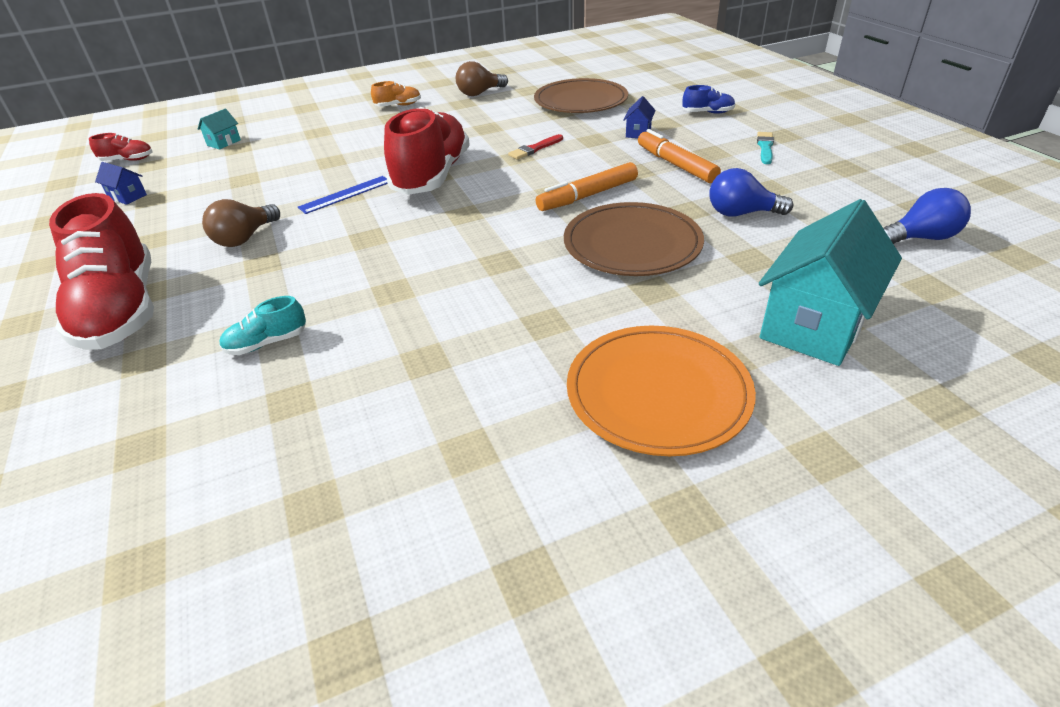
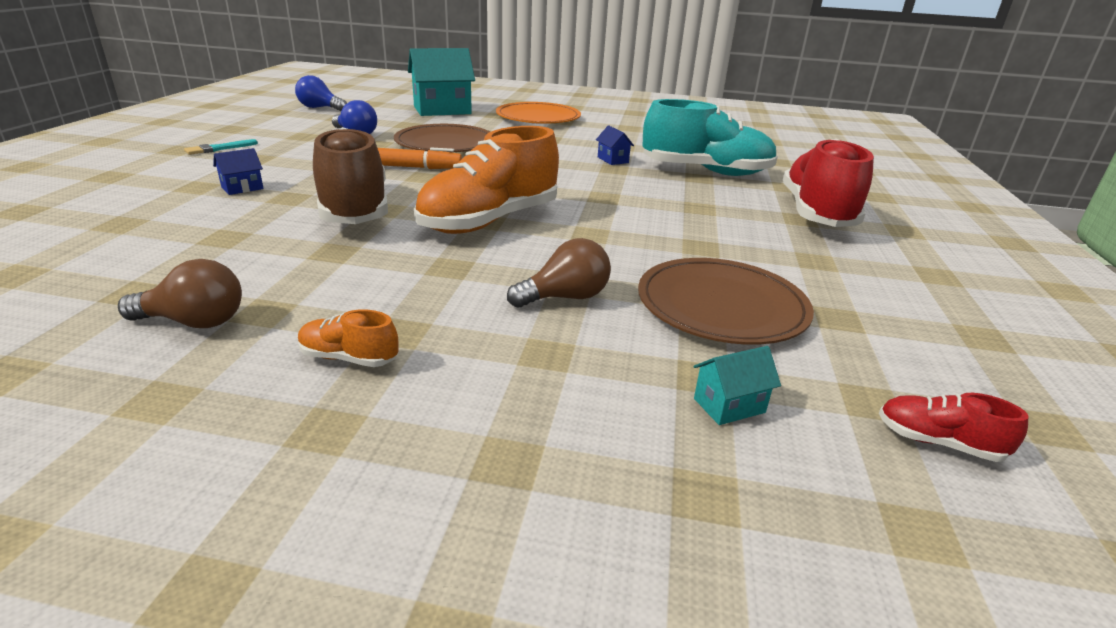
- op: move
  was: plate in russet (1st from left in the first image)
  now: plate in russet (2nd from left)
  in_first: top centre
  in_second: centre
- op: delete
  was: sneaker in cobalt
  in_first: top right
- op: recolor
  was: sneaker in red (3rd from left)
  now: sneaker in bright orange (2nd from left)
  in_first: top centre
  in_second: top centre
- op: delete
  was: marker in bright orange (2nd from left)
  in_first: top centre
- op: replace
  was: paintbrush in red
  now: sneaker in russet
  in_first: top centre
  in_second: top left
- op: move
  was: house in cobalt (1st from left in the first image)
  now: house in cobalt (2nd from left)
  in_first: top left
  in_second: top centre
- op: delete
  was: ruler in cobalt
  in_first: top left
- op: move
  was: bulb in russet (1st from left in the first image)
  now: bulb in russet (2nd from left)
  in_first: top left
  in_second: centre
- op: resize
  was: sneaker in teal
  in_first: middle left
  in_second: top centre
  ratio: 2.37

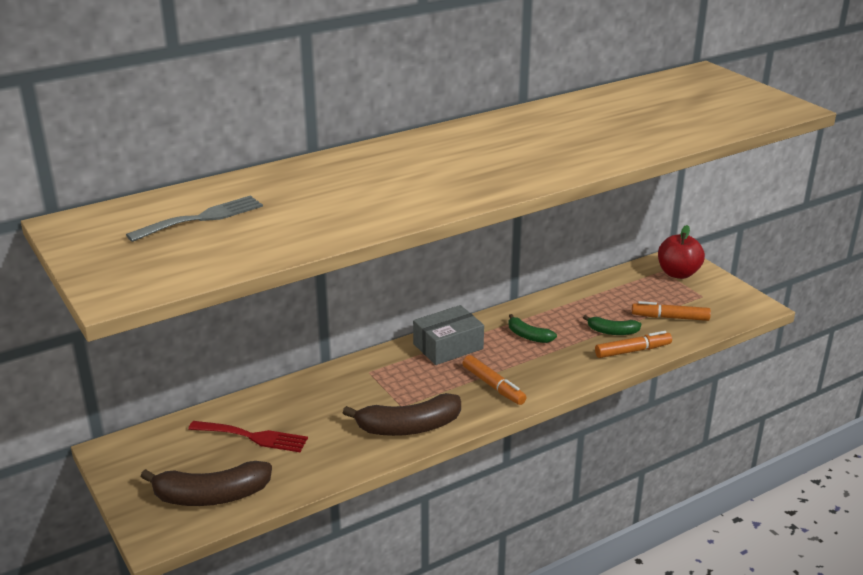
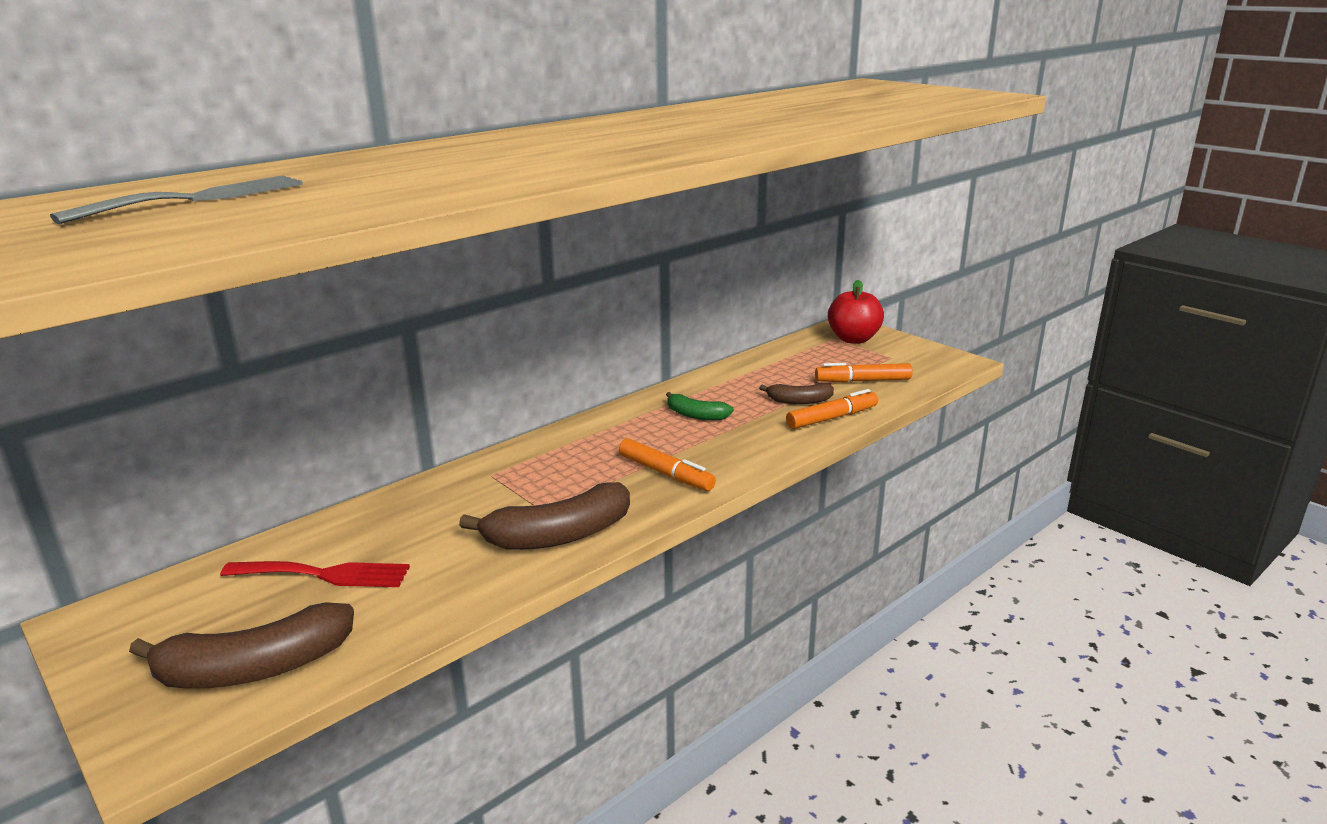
- op: delete
  was: parcel in grey
  in_first: centre
- op: recolor
  was: banana in green (2nd from left)
  now: banana in russet (3rd from left)
  in_first: middle right
  in_second: centre

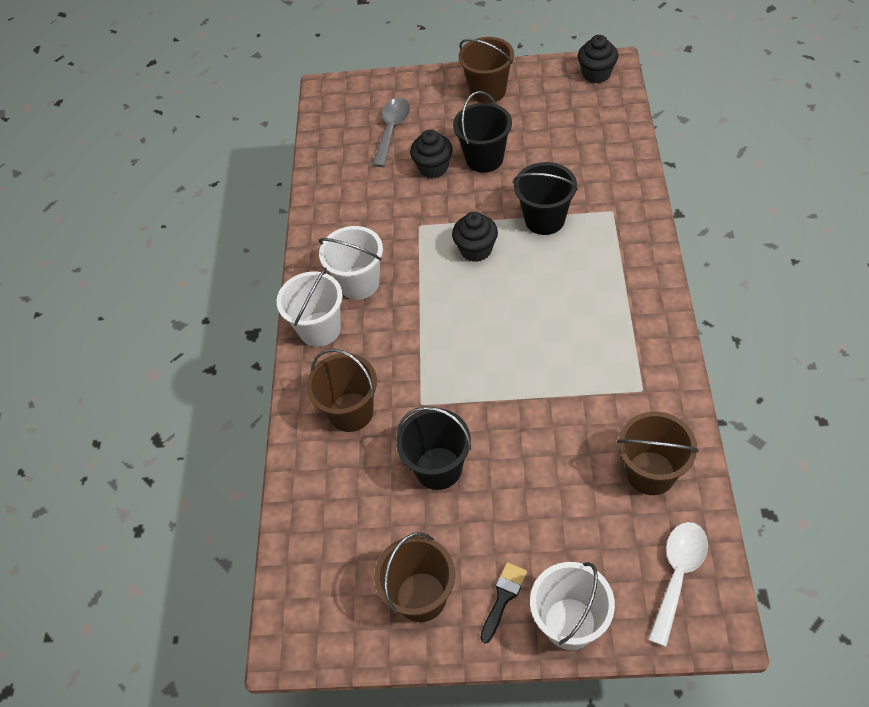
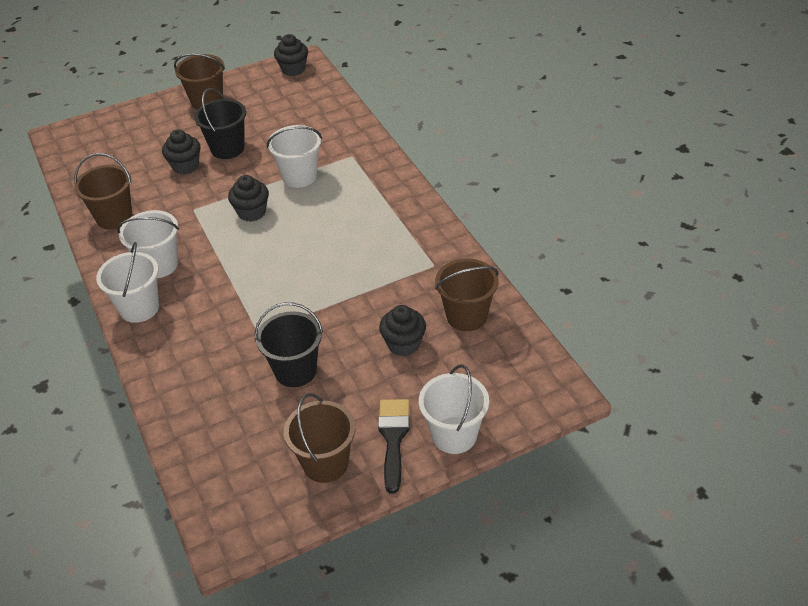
- op: delete
  was: tablespoon in grey
  in_first: top centre
- op: recolor
  was: bucket in ebony (3rd from left)
  now: bucket in snow-white (3rd from left)
  in_first: top centre
  in_second: top centre
- op: move
  was: bucket in russet (1st from left)
  in_first: centre
  in_second: top left
- op: delete
  was: tablespoon in snow-white
  in_first: bottom right
- op: resize
  was: paintbrush in ebony
  in_first: bottom centre
  in_second: bottom centre
  ratio: 1.5
- op: insert
  now: muffin in ebony (4th from left)
  in_second: centre

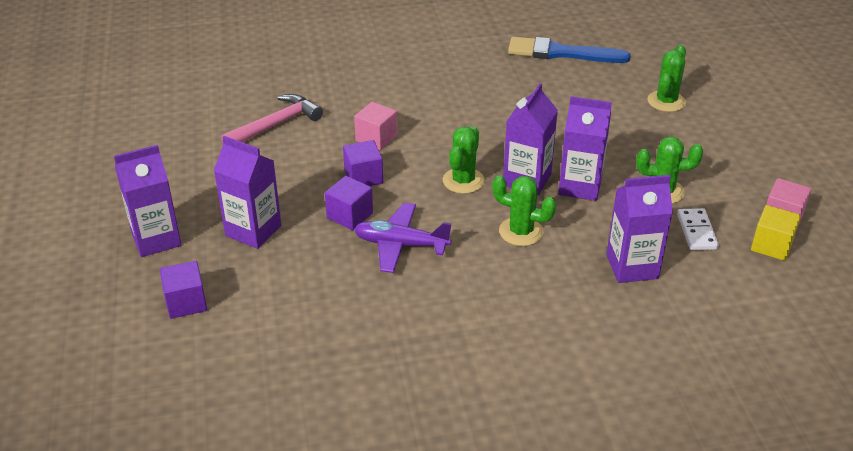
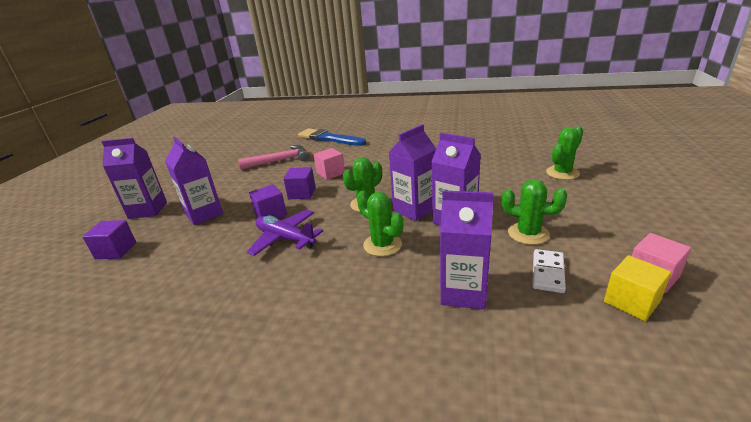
- op: move
  was: paintbrush in cobalt
  in_first: top right
  in_second: top centre

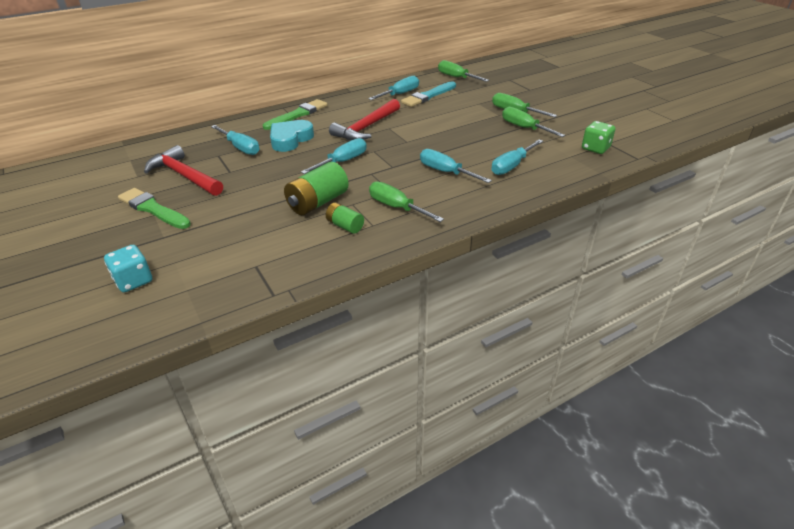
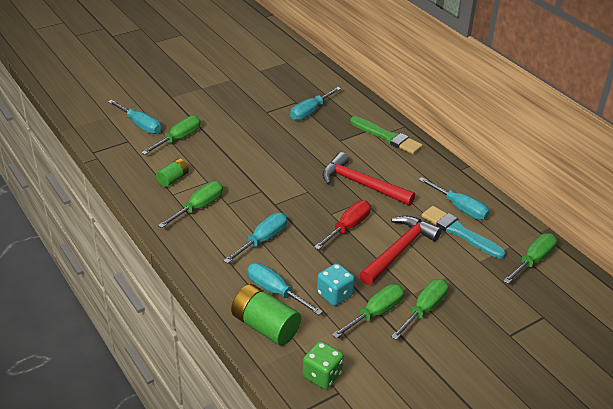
- op: delete
  was: love heart in teal
  in_first: top centre
- op: move
  was: screwdriver in teal (2nd from left in the first image)
  now: screwdriver in teal (1st from left)
  in_first: top centre
  in_second: top left
- op: move
  was: carpenter's hammer in red (1st from left in the first image)
  now: carpenter's hammer in red (2nd from left)
  in_first: top left
  in_second: centre
- op: move
  was: power cell in green (1st from left in the first image)
  now: power cell in green (2nd from left)
  in_first: centre
  in_second: bottom centre
- op: delete
  was: paintbrush in green (1st from left)
  in_first: middle left
- op: move
  was: die in teal
  in_first: middle left
  in_second: bottom centre
- op: insert
  now: screwdriver in green (1st from left)
  in_second: top left
- op: insert
  now: screwdriver in red
  in_second: centre

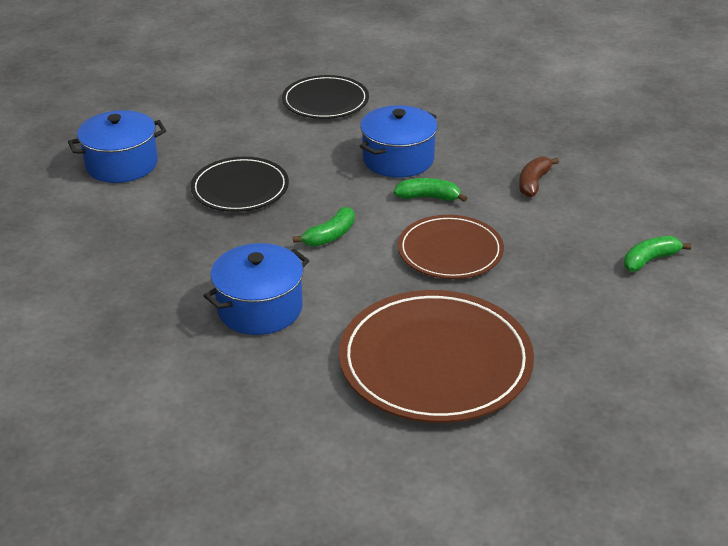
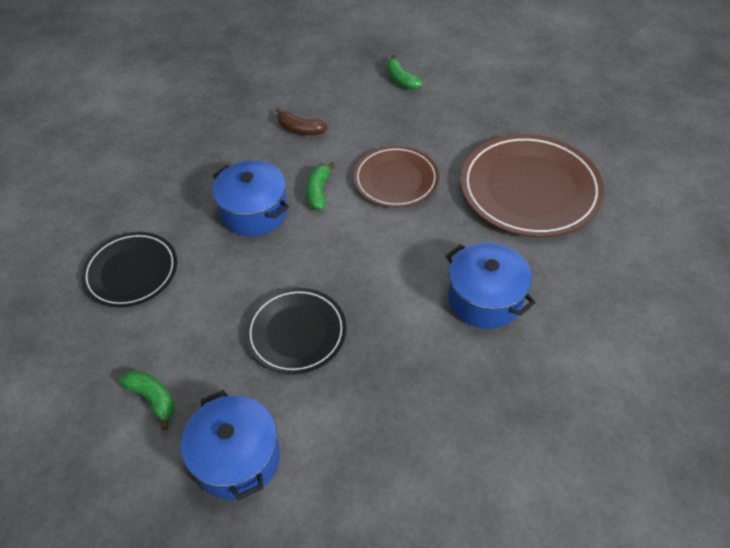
- op: move
  was: banana in green (1st from left)
  in_first: centre
  in_second: bottom left

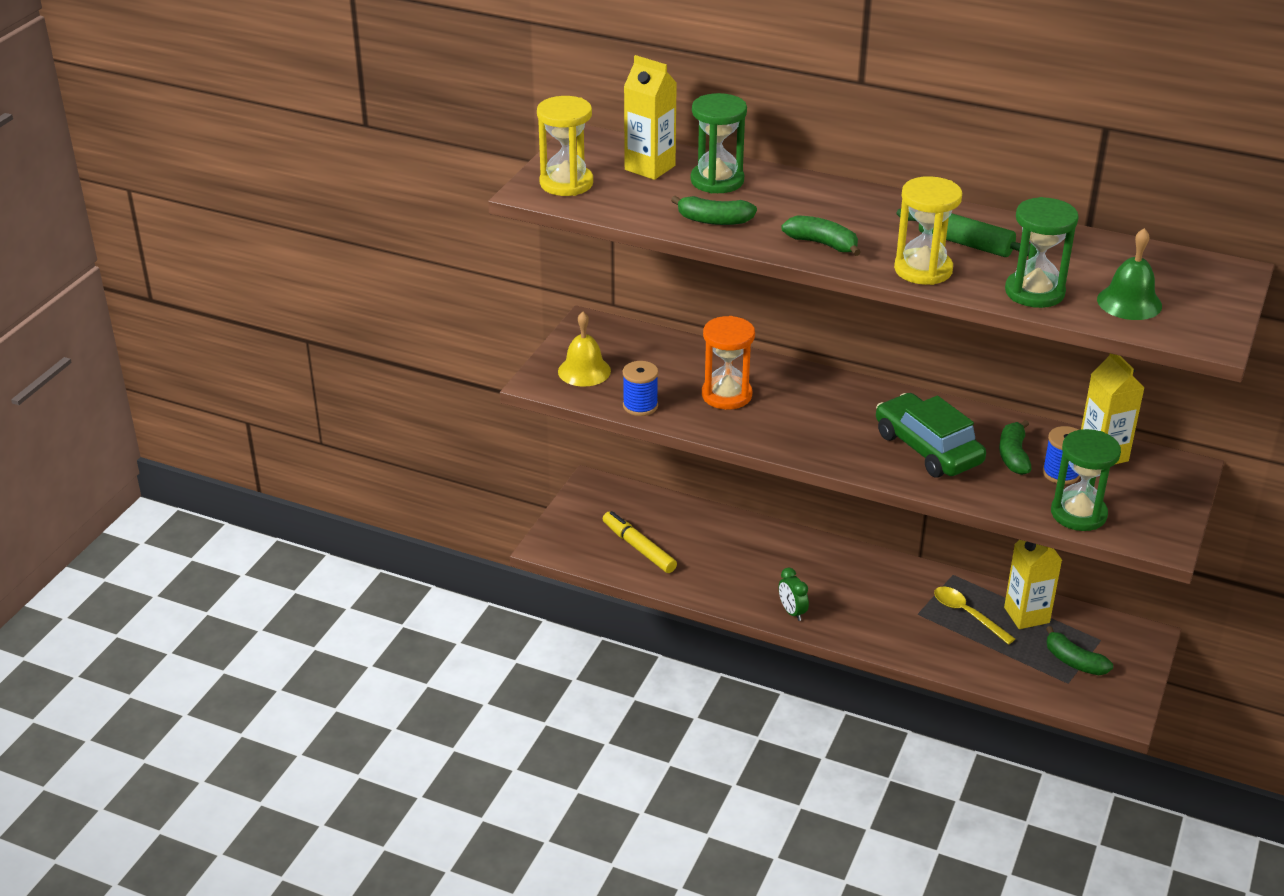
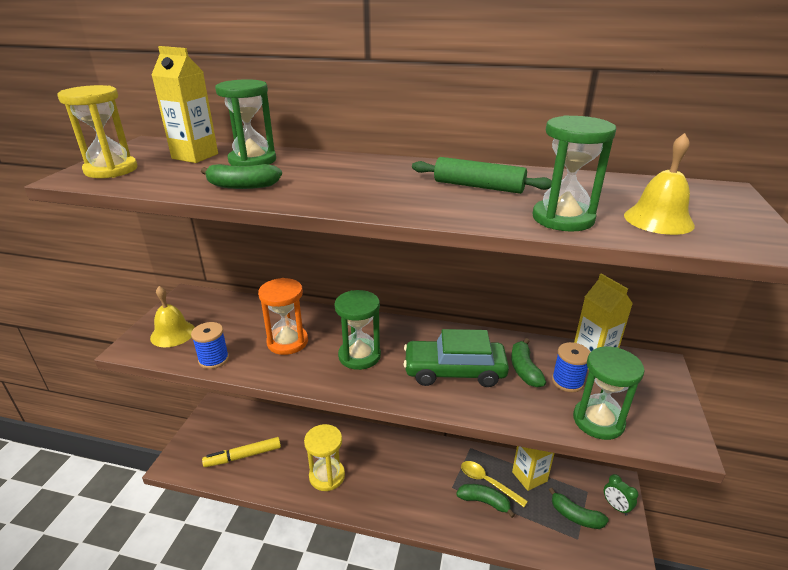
- op: move
  was: sand timer in bright yellow (2nd from left)
  in_first: top right
  in_second: bottom centre
- op: move
  was: banana in green (2nd from left)
  in_first: top centre
  in_second: bottom centre
- op: recolor
  was: bell in green
  now: bell in bright yellow (2nd from left)
  in_first: top right
  in_second: top right
- op: rotate
  was: car in green
  in_first: middle right
  in_second: centre
  clockwise: -45
- op: rotate
  was: marker in bright yellow
  in_first: centre
  in_second: bottom left
  clockwise: -60
- op: move
  was: clock in green
  in_first: centre
  in_second: bottom right
- op: insert
  now: sand timer in green (2nd from left)
  in_second: centre

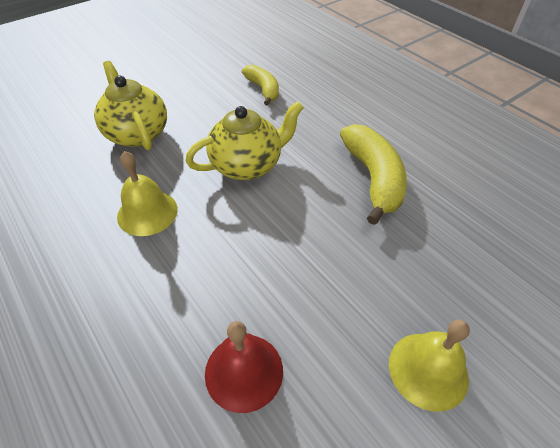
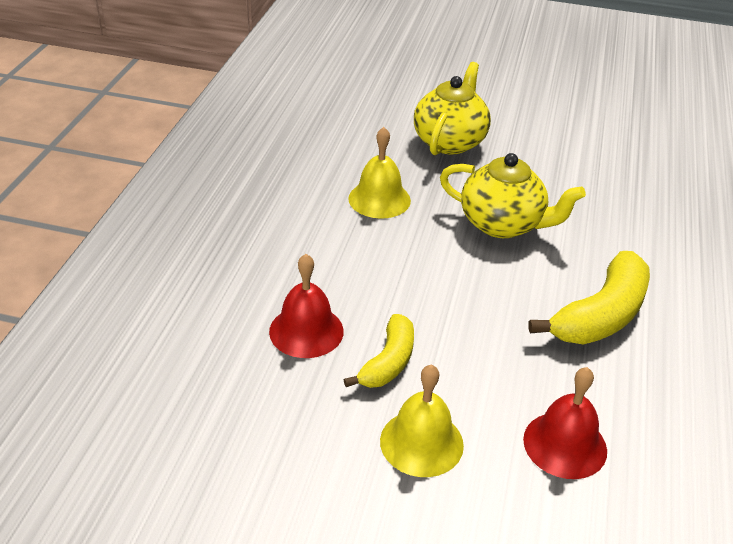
- op: move
  was: banana in bright yellow (1st from left)
  in_first: top centre
  in_second: centre
- op: insert
  now: bell in red (2nd from left)
  in_second: bottom right

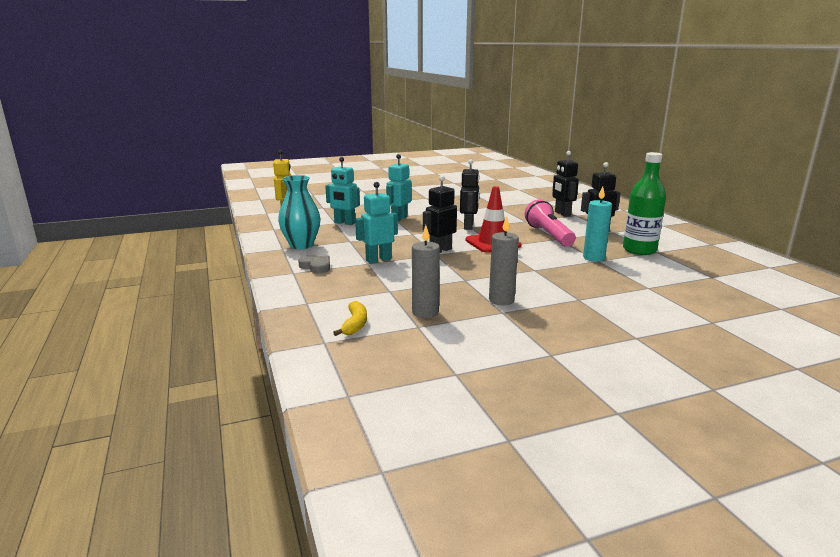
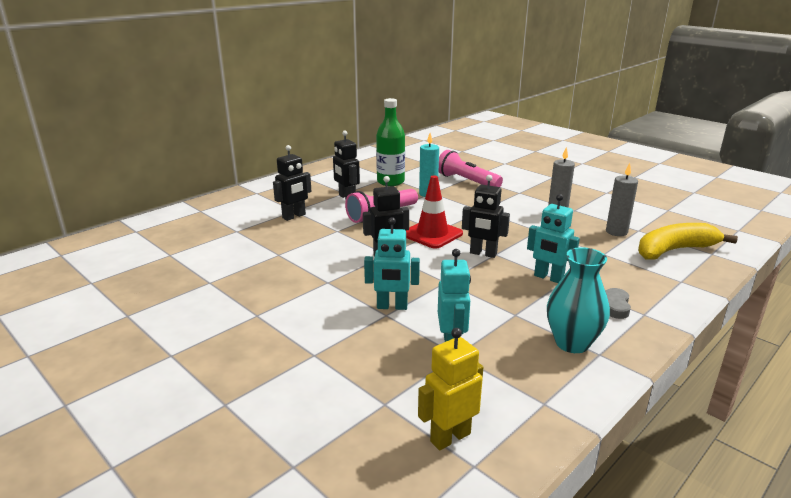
- op: resize
  was: banana in bright yellow
  in_first: centre
  in_second: middle right
  ratio: 1.99
- op: insert
  now: torch in rosy (2nd from left)
  in_second: centre

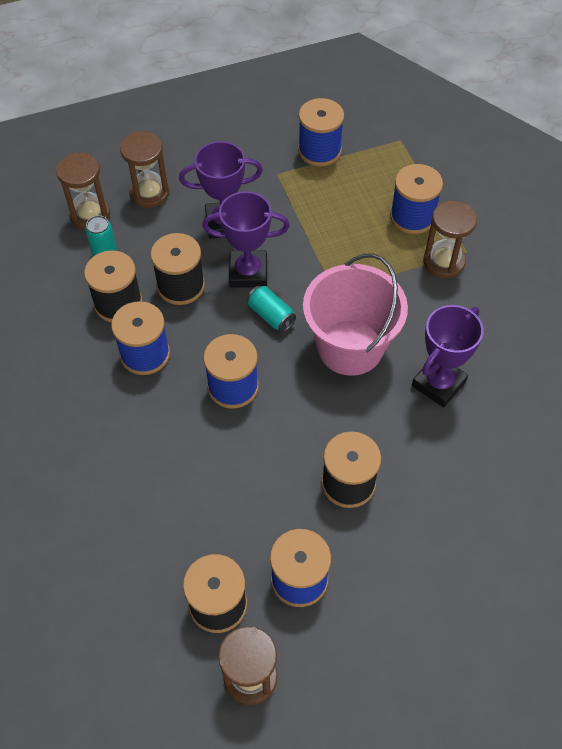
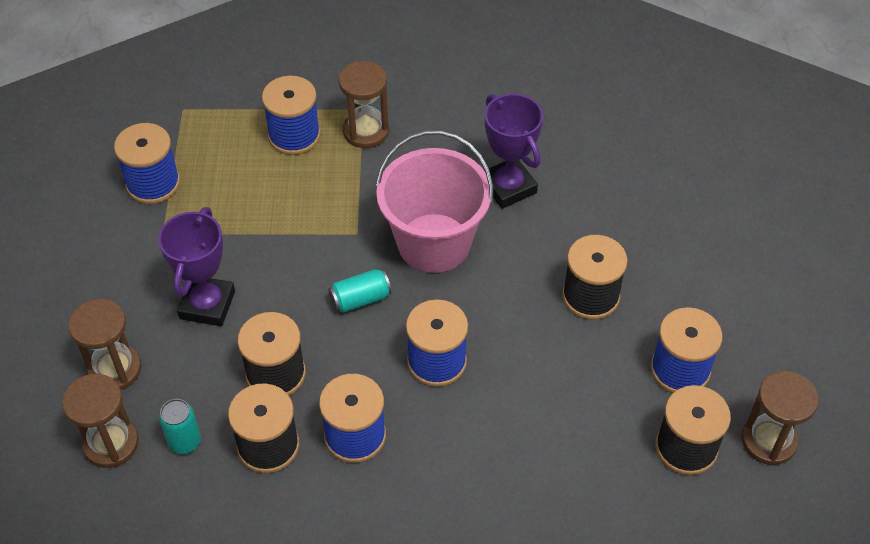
- op: delete
  was: trophy in violet (2nd from left)
  in_first: top centre

